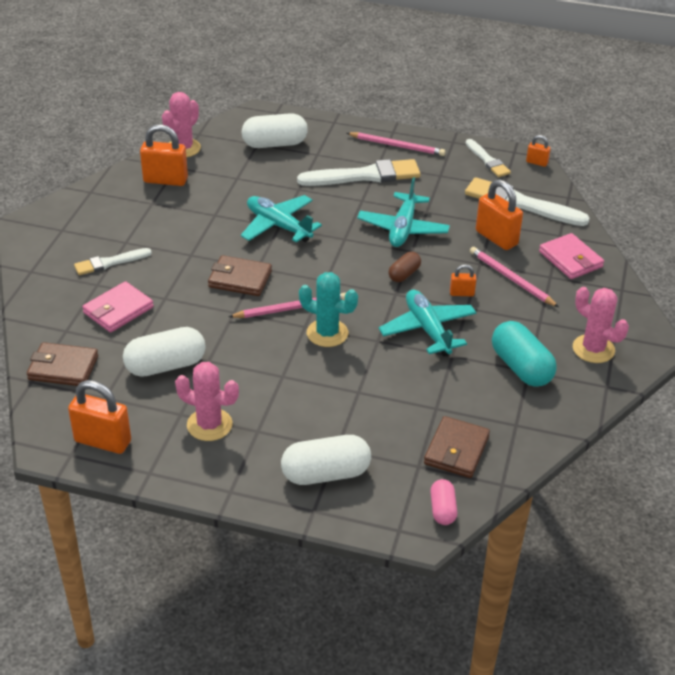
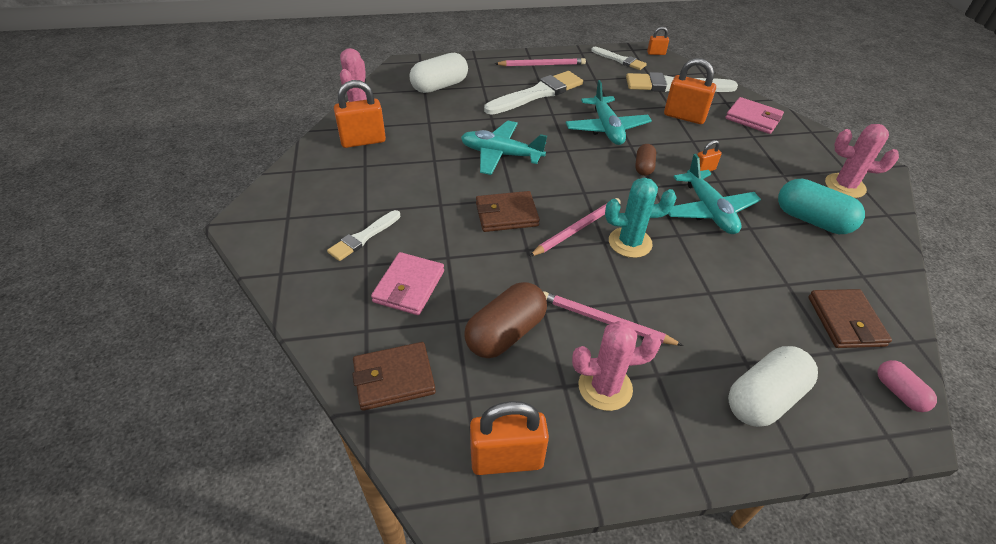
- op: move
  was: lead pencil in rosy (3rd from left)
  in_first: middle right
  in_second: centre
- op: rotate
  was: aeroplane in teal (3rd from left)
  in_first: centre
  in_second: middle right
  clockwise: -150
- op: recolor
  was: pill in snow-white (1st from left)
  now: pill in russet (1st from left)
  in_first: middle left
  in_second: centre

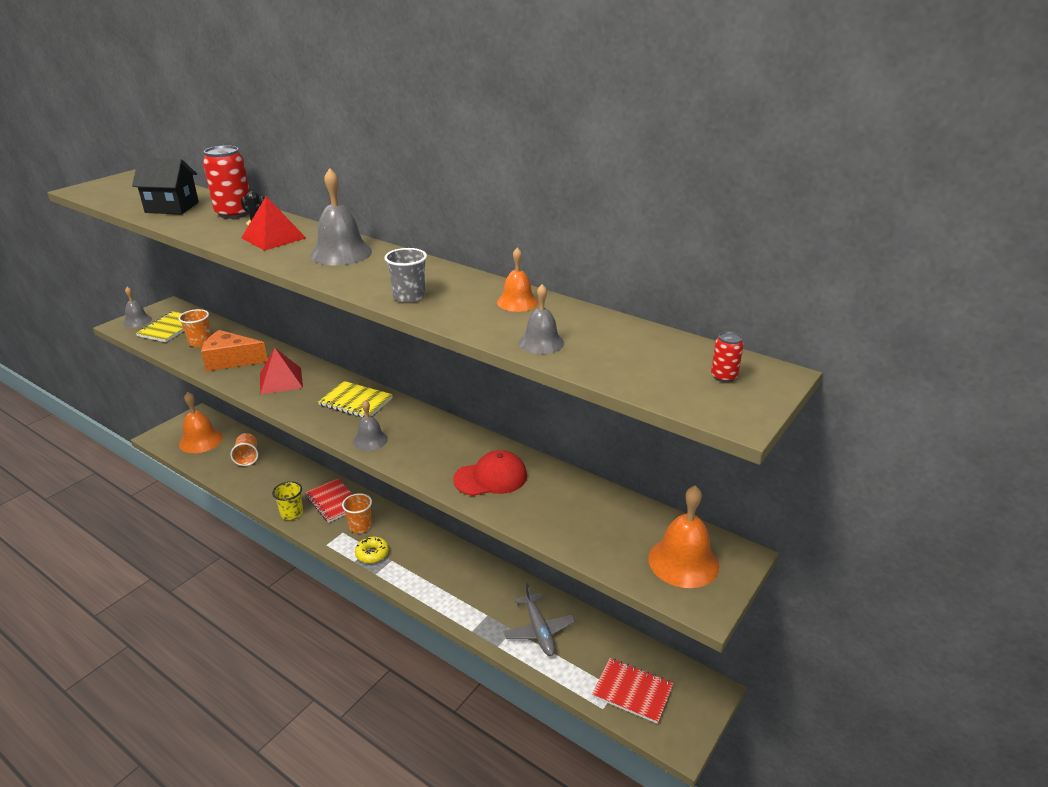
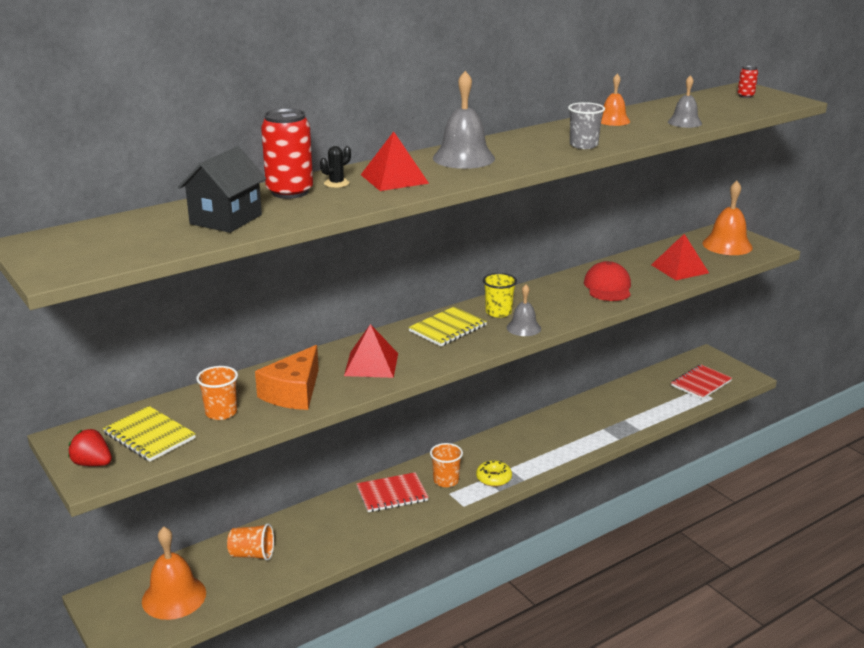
- op: replace
  was: bell in grey (1st from left)
  now: toy strawberry in red
  in_first: middle left
  in_second: bottom left
- op: move
  was: cup in bright yellow
  in_first: middle left
  in_second: centre
- op: delete
  was: aeroplane in grey
  in_first: bottom centre
- op: insert
  now: pyramid shape in red (3rd from left)
  in_second: middle right

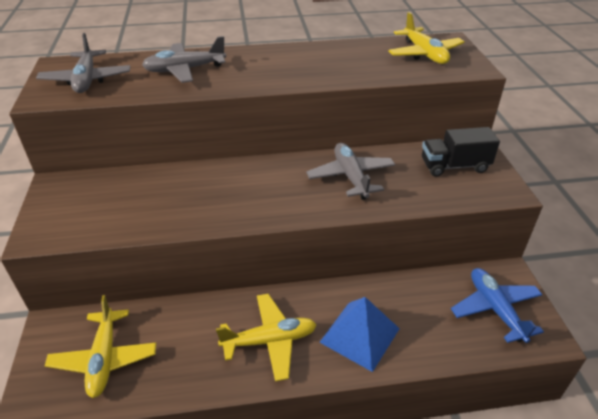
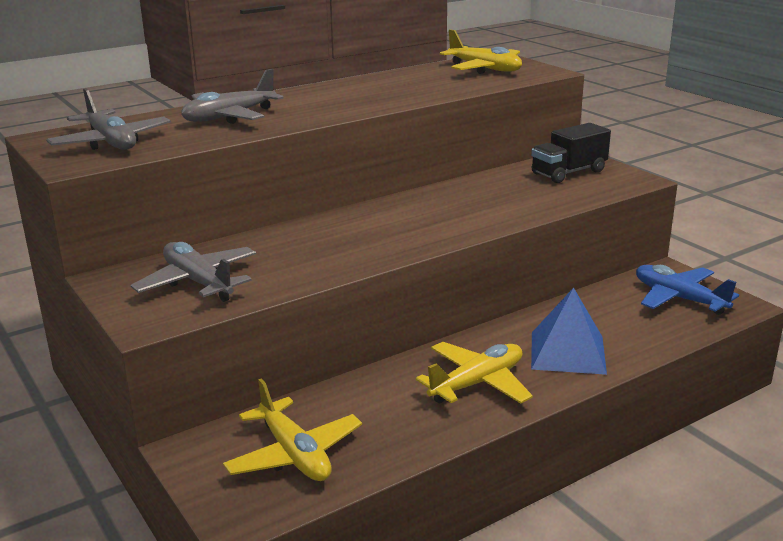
- op: move
  was: aeroplane in grey (3rd from left in the first image)
  now: aeroplane in grey (2nd from left)
  in_first: centre
  in_second: middle left

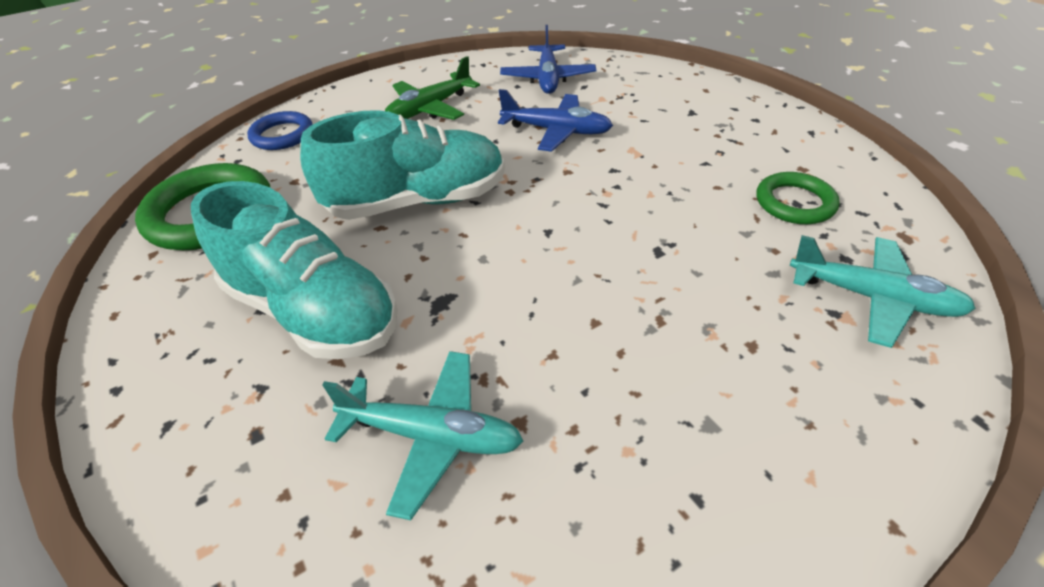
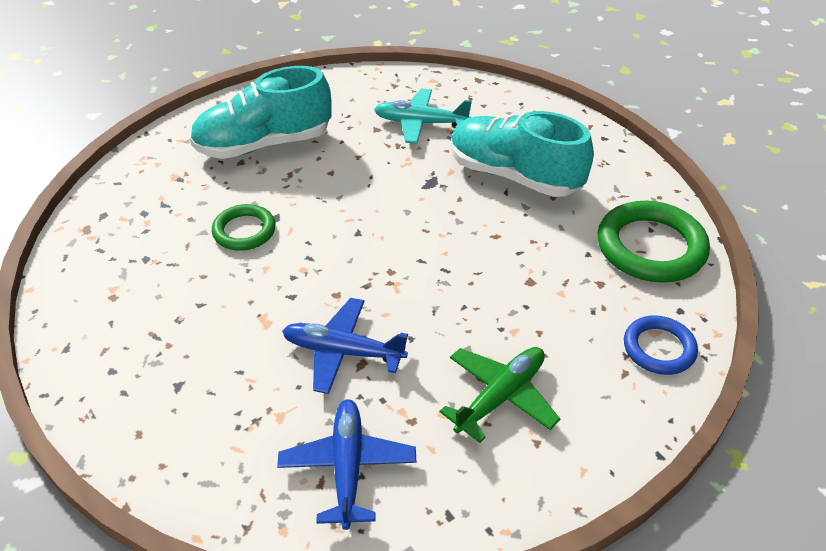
- op: move
  was: sneaker in teal (2nd from left in the first image)
  now: sneaker in teal (1st from left)
  in_first: top centre
  in_second: top left
- op: move
  was: torus in green (2nd from left in the first image)
  now: torus in green (1st from left)
  in_first: middle right
  in_second: middle left
- op: delete
  was: aeroplane in teal (2nd from left)
  in_first: middle right

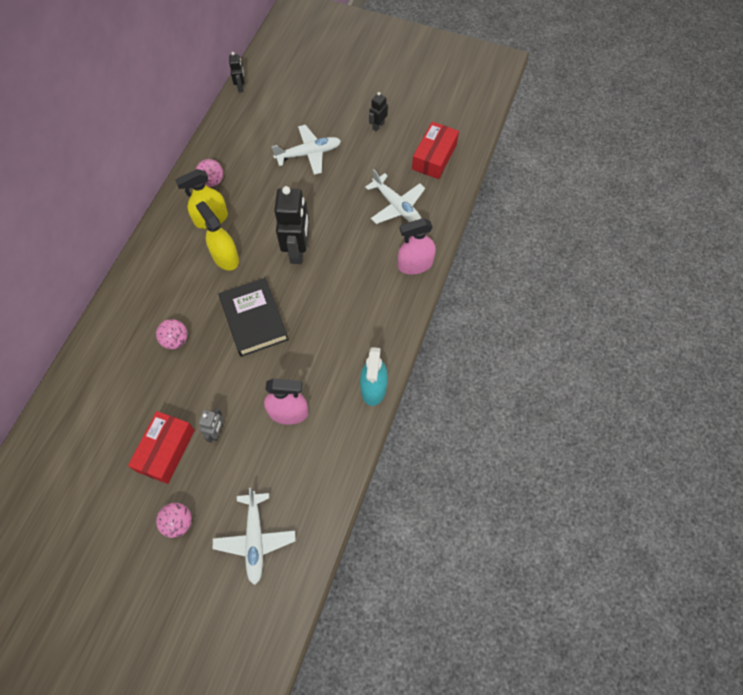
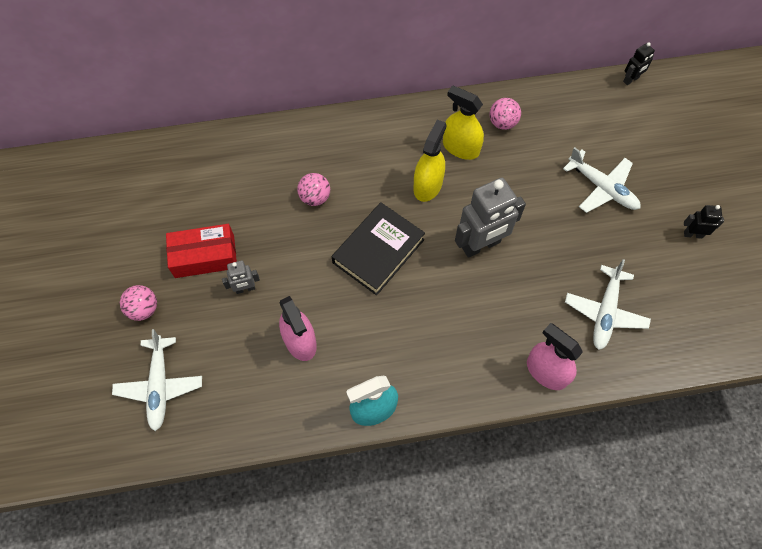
- op: delete
  was: parcel in red (2nd from left)
  in_first: top centre
- op: recolor
  was: robot figure in ebony (2nd from left)
  now: robot figure in grey (2nd from left)
  in_first: top centre
  in_second: centre
- op: rotate
  was: aeroplane in snow-white (1st from left)
  in_first: bottom centre
  in_second: bottom left
  clockwise: -60

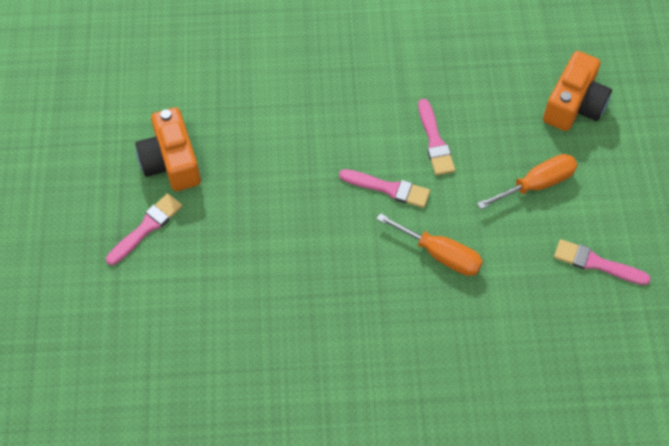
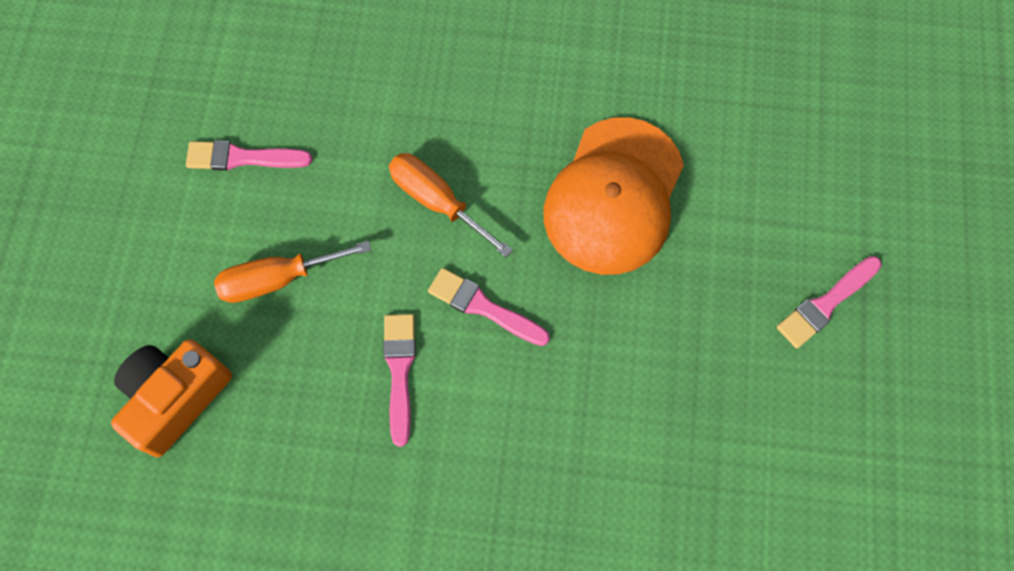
- op: delete
  was: camera in bright orange (1st from left)
  in_first: middle left
- op: rotate
  was: paintbrush in rosy (4th from left in the first image)
  in_first: middle right
  in_second: top left
  clockwise: 150
- op: insert
  now: baseball cap in bright orange
  in_second: centre

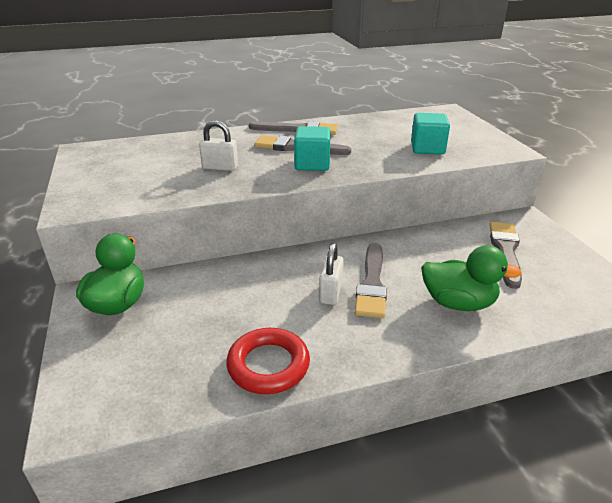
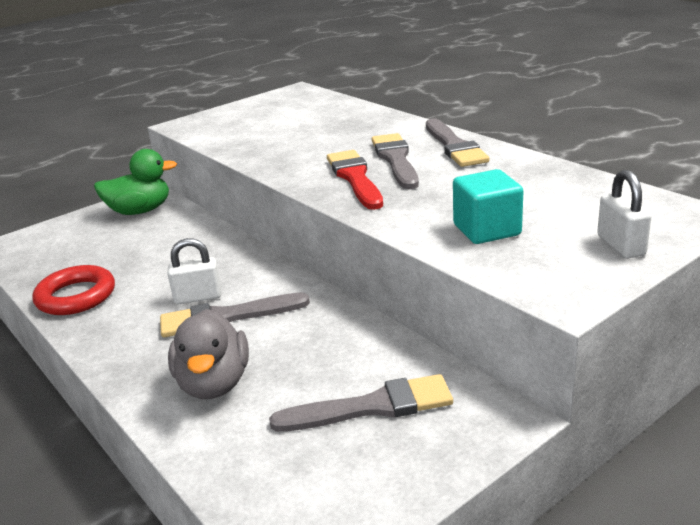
- op: move
  was: lock in snow-white (1st from left in the first image)
  now: lock in snow-white (2nd from left)
  in_first: top centre
  in_second: middle right
- op: replace
  was: cube in teal (1st from left)
  now: paintbrush in red
  in_first: top centre
  in_second: centre
- op: recolor
  was: duck in green (2nd from left)
  now: duck in grey
  in_first: middle right
  in_second: bottom left

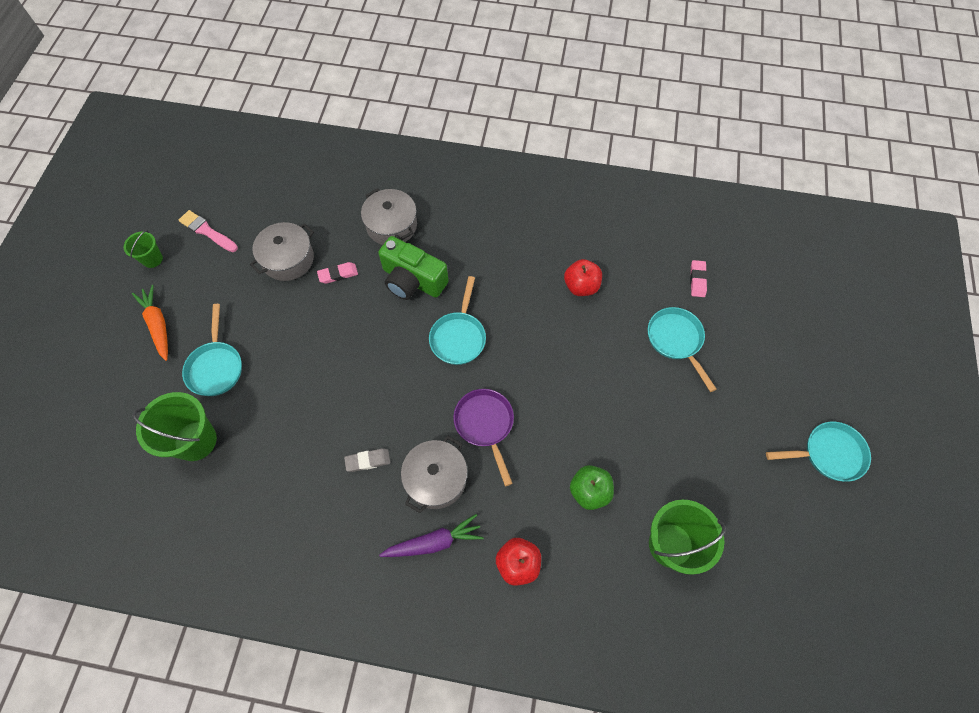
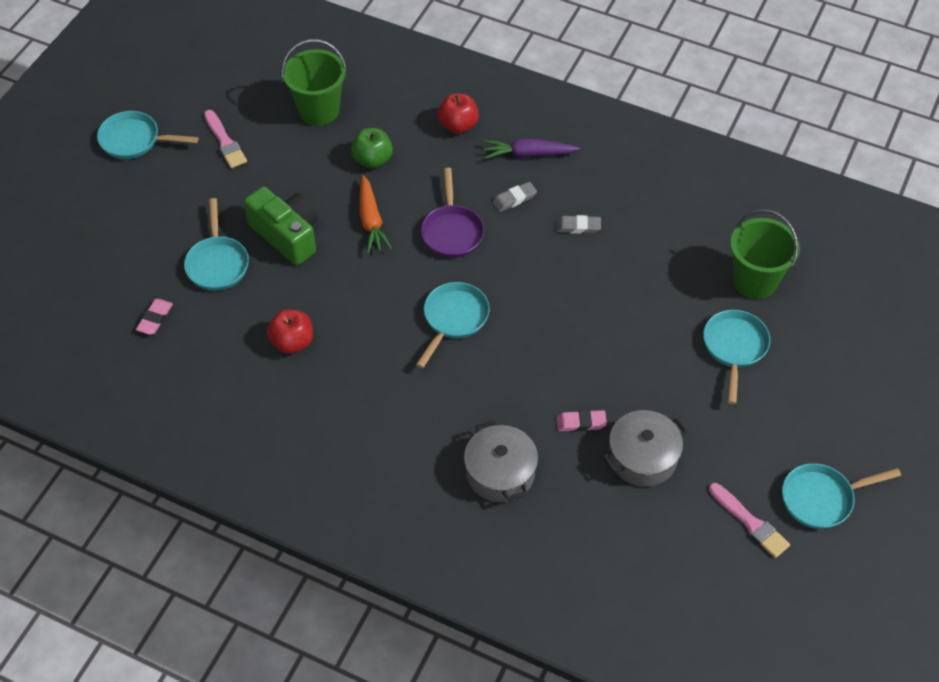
- op: replace
  was: bucket in green (1st from left)
  now: frying pan in teal (5th from left)
  in_first: middle left
  in_second: bottom right
- op: move
  was: camera in green
  in_first: centre
  in_second: top left
- op: move
  was: carrot in bright orange
  in_first: middle left
  in_second: top centre
- op: replace
  was: stockpot in grey (3rd from left)
  now: pencil eraser in grey (1st from left)
  in_first: centre
  in_second: top centre
- op: insert
  now: paintbrush in rosy (1st from left)
  in_second: top left

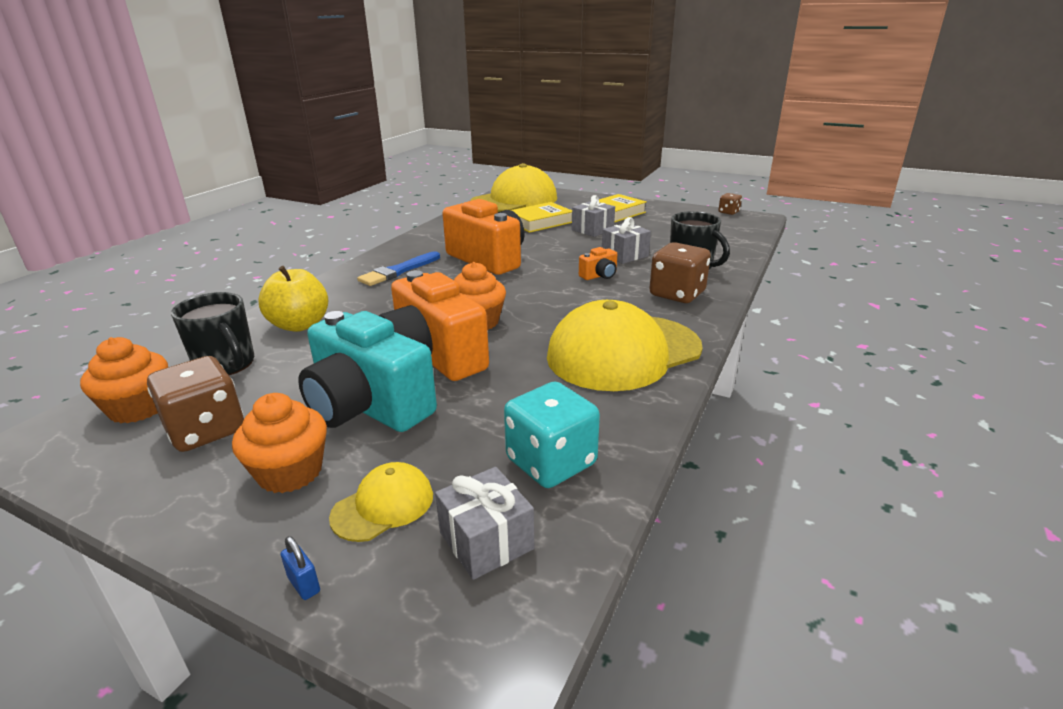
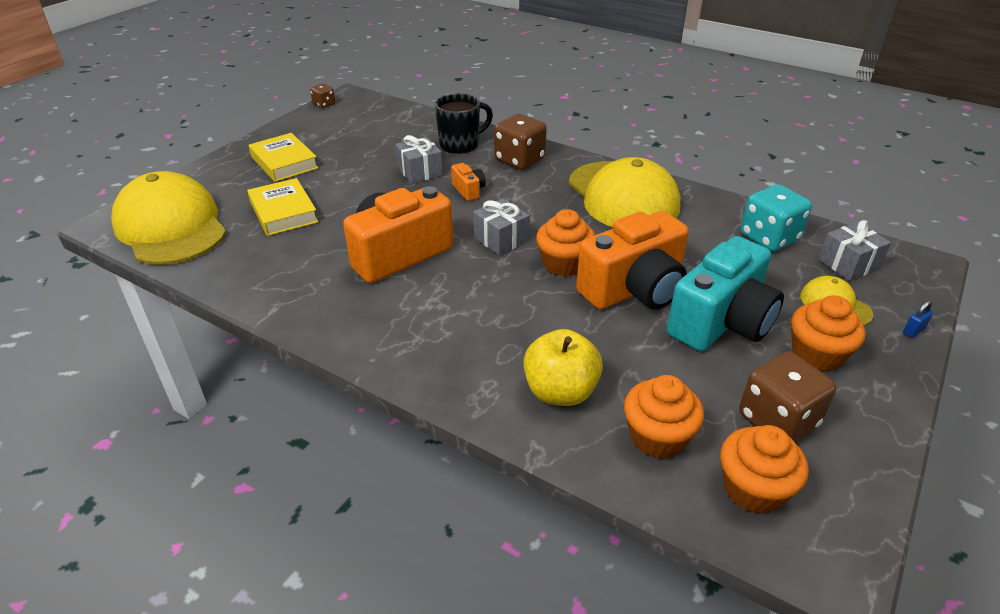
- op: move
  was: present in grey (2nd from left)
  in_first: top centre
  in_second: centre
- op: delete
  was: paintbrush in cobalt
  in_first: centre
- op: replace
  was: coffee mug in ebony (1st from left)
  now: muffin in bright orange (2nd from left)
  in_first: middle left
  in_second: bottom centre

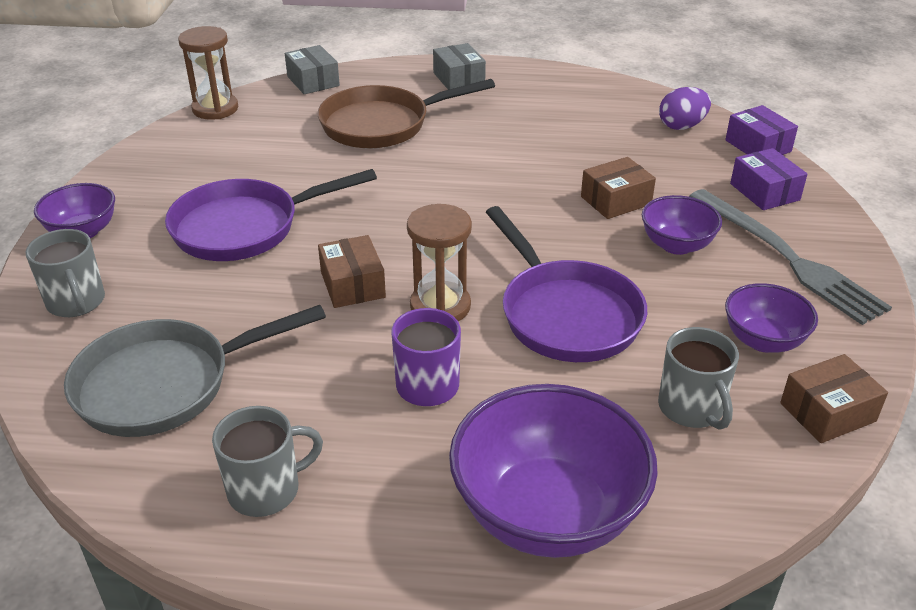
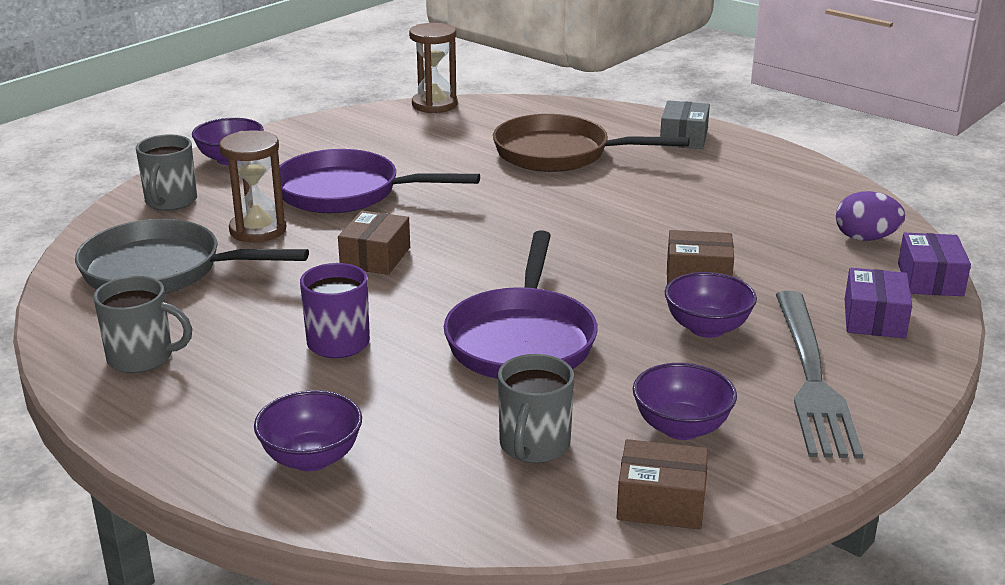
- op: delete
  was: parcel in grey (1st from left)
  in_first: top centre
- op: move
  was: sand timer in russet (2nd from left in the first image)
  now: sand timer in russet (1st from left)
  in_first: centre
  in_second: top left
- op: resize
  was: serving bowl in violet (2nd from left)
  in_first: bottom centre
  in_second: bottom left
  ratio: 0.54

